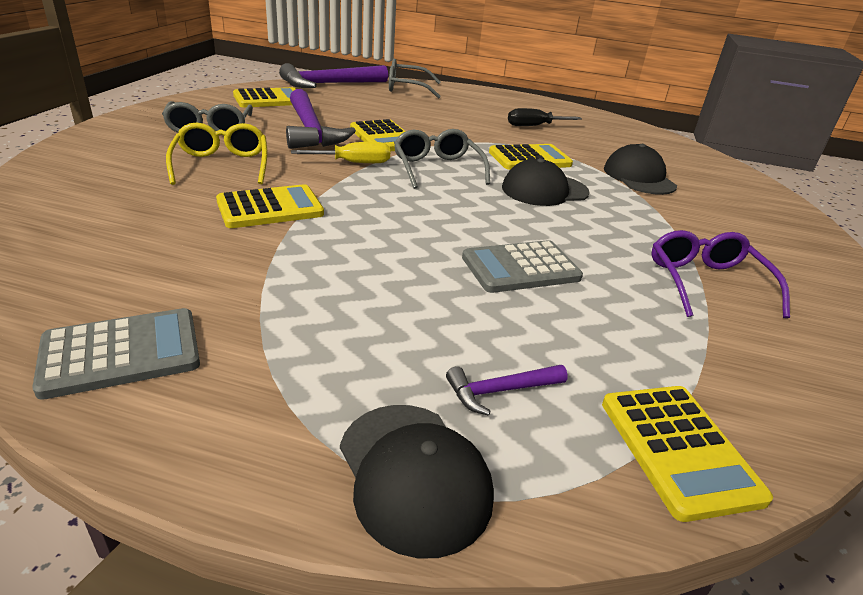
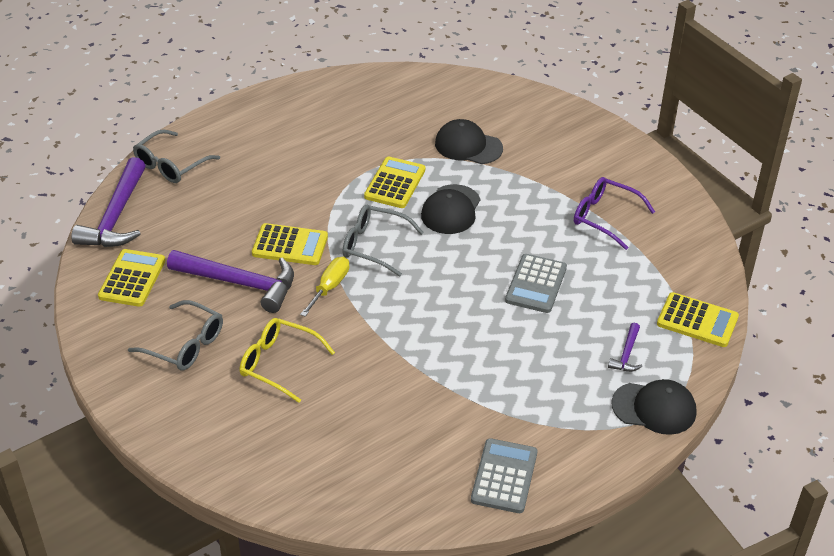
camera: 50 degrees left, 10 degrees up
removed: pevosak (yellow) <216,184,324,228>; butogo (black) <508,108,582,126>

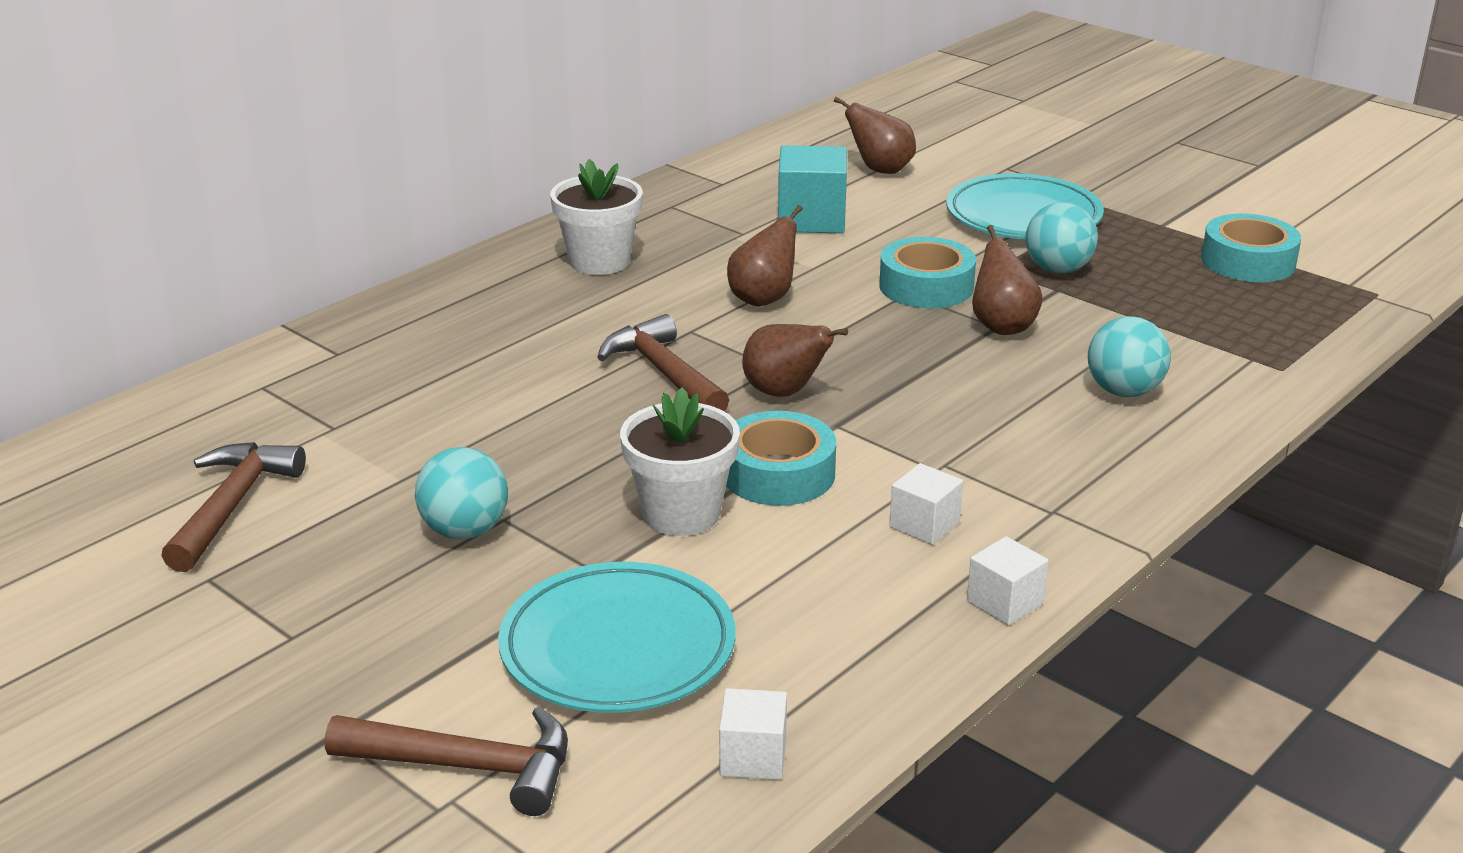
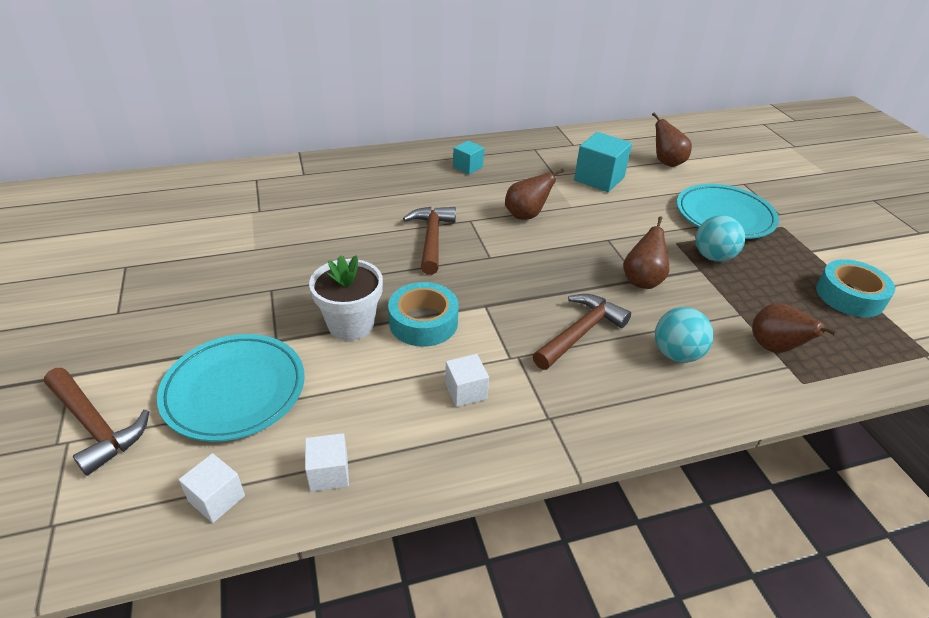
camera: 30 degrees right, 10 degrees up
removed: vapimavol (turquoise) <415,447,508,539>; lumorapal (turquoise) <879,237,976,308>
moved: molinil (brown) <161,442,306,572> to <533,294,631,370>; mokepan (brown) <742,324,848,397> to <752,303,837,353>; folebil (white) <967,536,1049,626> to <305,433,349,492>
replaced: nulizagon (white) <550,159,643,275> to folebil (turquoise) <453,141,484,175>

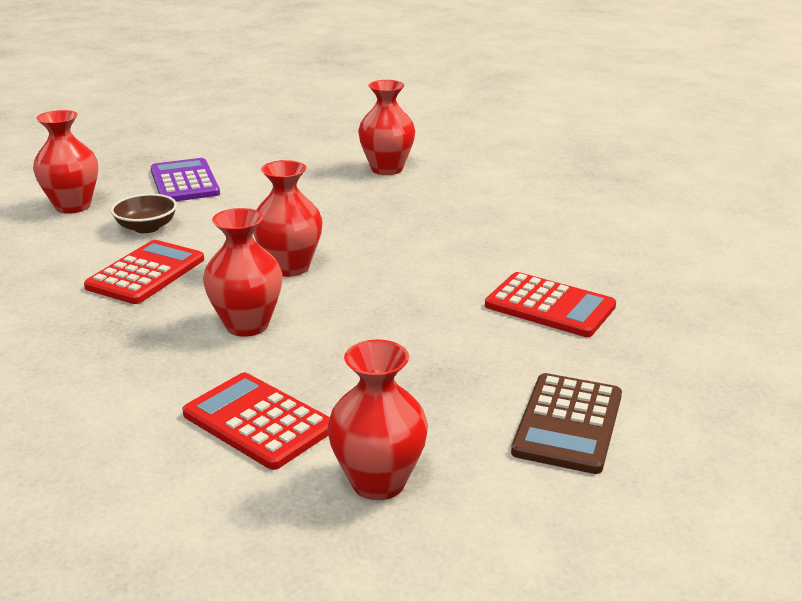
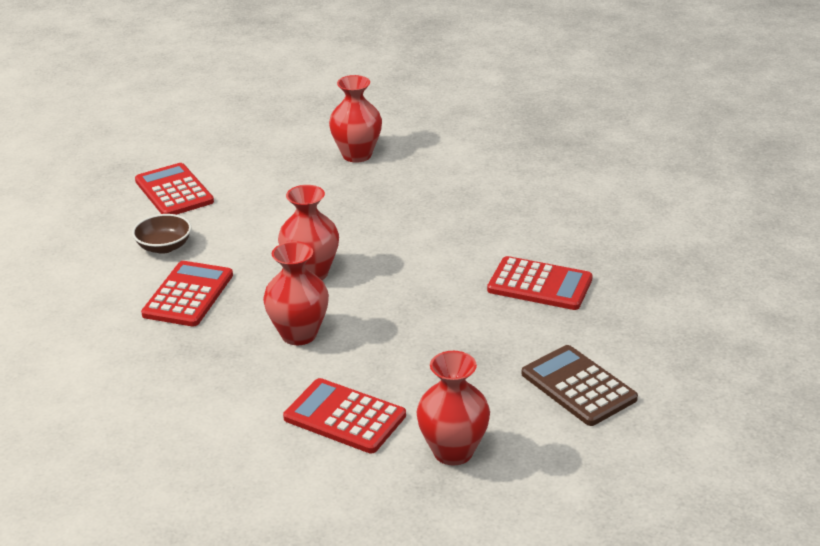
camera: 10 degrees left, 5 degrees up
removed: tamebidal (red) <33,110,98,214>
recoloured: pevosak (purple) <151,158,220,201> to pevosak (red) <135,163,214,215>
turned: pevosak (brown) <511,373,622,474> = <522,345,638,426> 135 degrees clockwise

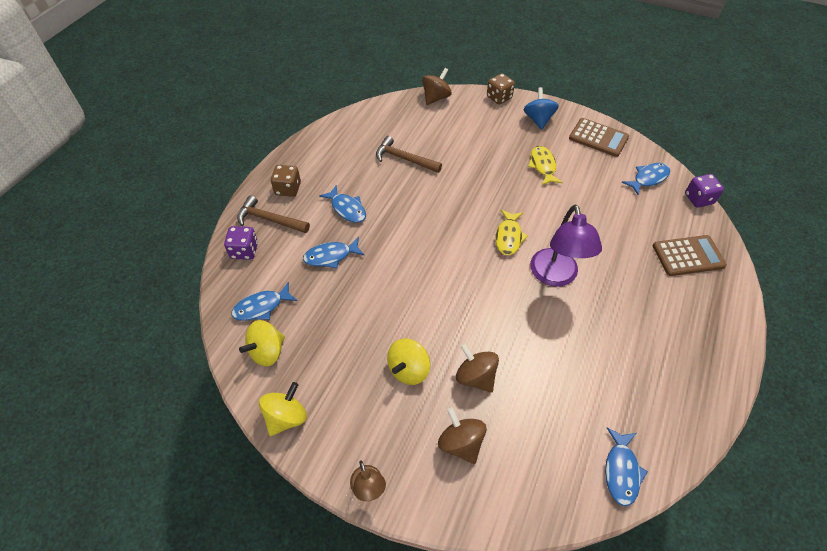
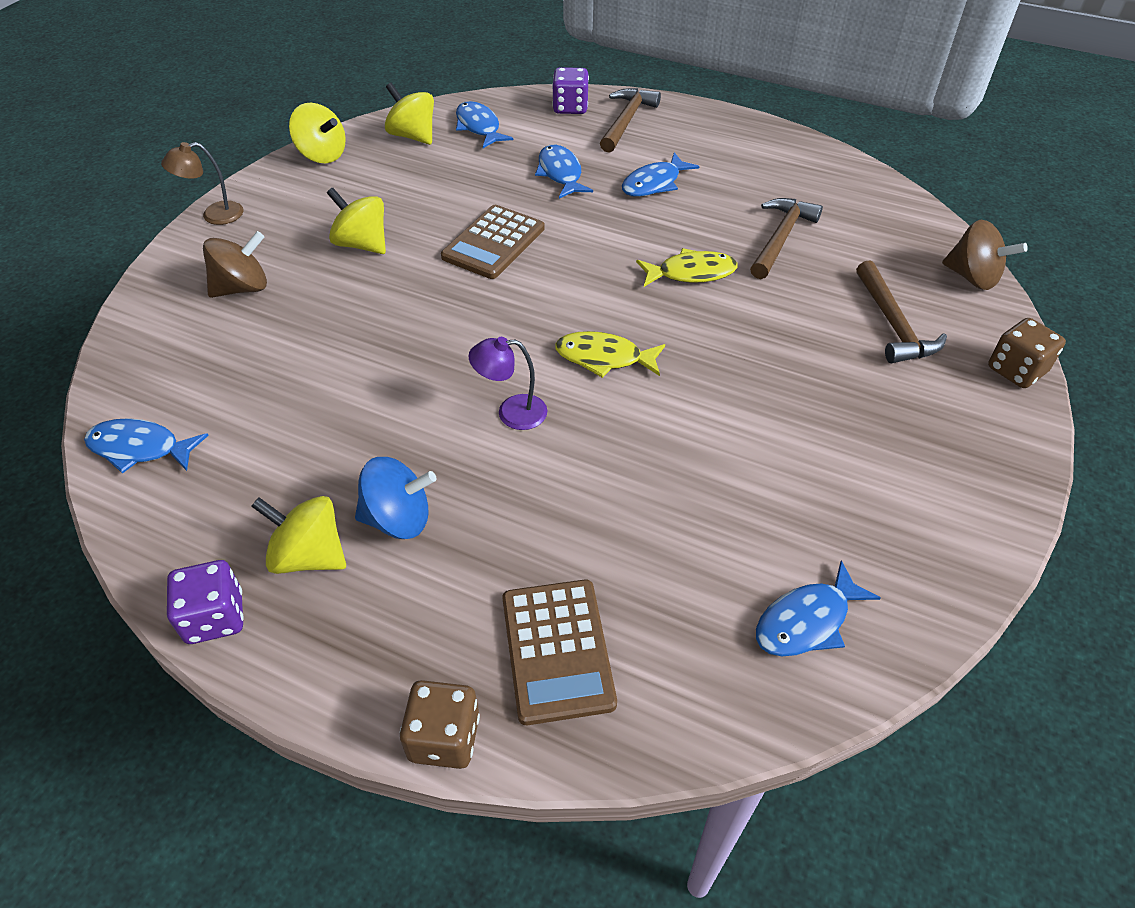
camera: 90 degrees right, 5 degrees down
removed: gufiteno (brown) <456,343,499,393>
added: gufiteno (yellow) <251,496,346,574>; molinil (brown) <856,260,947,363>
moved: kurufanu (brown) <271,165,301,197> to <400,680,480,769>; gufiteno (blue) <523,87,559,130> to <355,457,436,539>; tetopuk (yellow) <528,146,563,186> to <636,248,738,287>; pevosak (brown) <569,118,629,157> to <441,205,545,279>; kurufanu (purple) <685,174,724,208> to <167,560,244,644>
turned: tetopuk (blue) <622,163,670,195> = <756,560,881,656> 90 degrees clockwise
resized: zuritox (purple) <530,204,602,287> = <469,337,547,430> x0.55

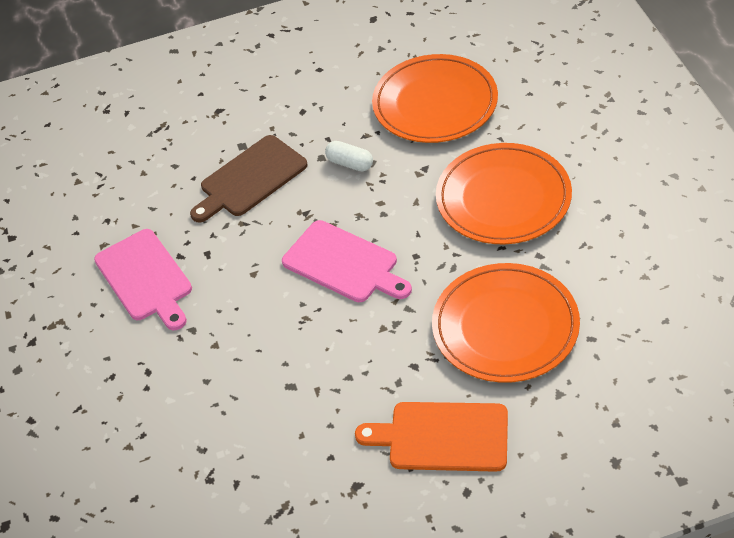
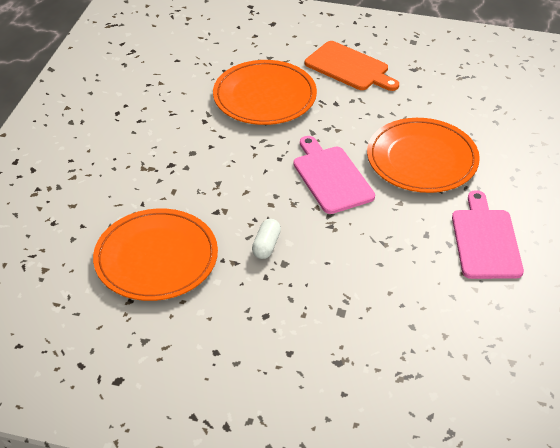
camera: 155 degrees left, 5 degrees down
removed: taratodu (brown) <190,135,308,223>
moved: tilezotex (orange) <436,143,572,245> to <367,118,480,193>
turned: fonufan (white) <325,141,373,171> = <252,219,281,259> 45 degrees clockwise

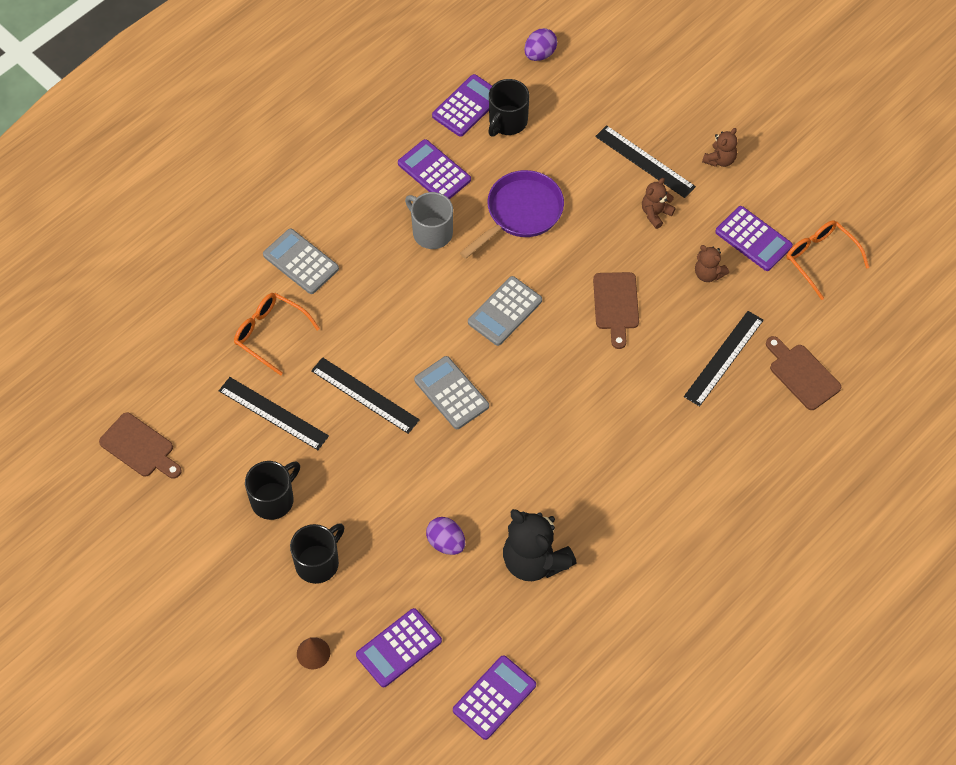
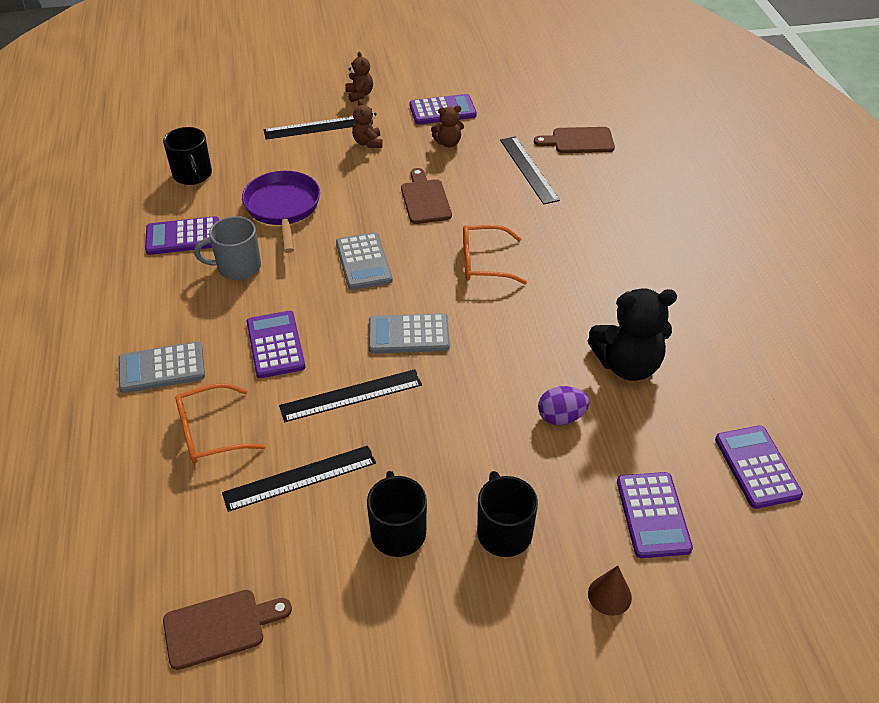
camera: 55 degrees left, 15 degrees down
removed: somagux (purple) <524,28,557,61>
moved: pevosak (purple) <432,74,492,137> to <247,311,305,378>; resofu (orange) <786,221,869,300> to <463,225,527,284>
turned: taratodu (brown) <593,272,639,349> = <401,168,452,224> 135 degrees counterclockwise

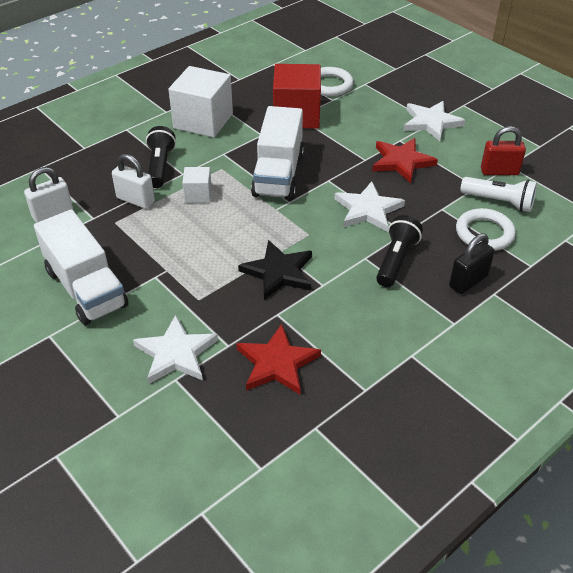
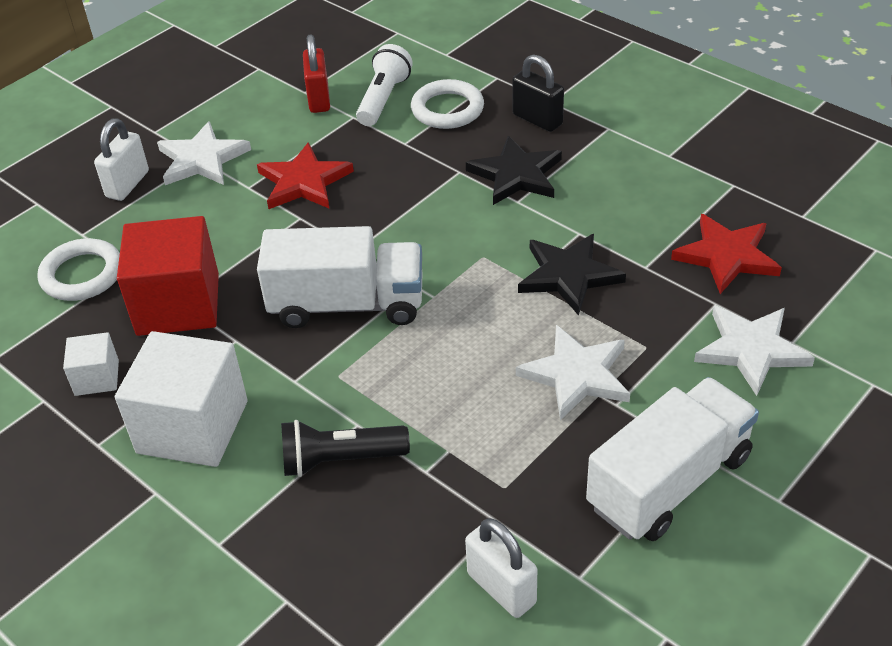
camera: 95 degrees left, 0 degrees up
moved: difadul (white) <112,154,155,209> to <94,118,149,201>; folebil (white) <182,167,212,203> to <63,332,119,396>; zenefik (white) <334,182,405,232> to <516,325,630,420>
replaced: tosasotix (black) <376,215,423,287> to zenefik (black) <466,136,562,205>

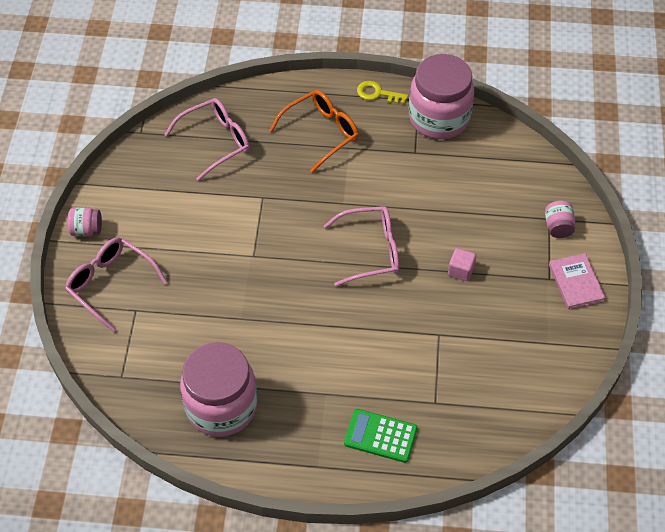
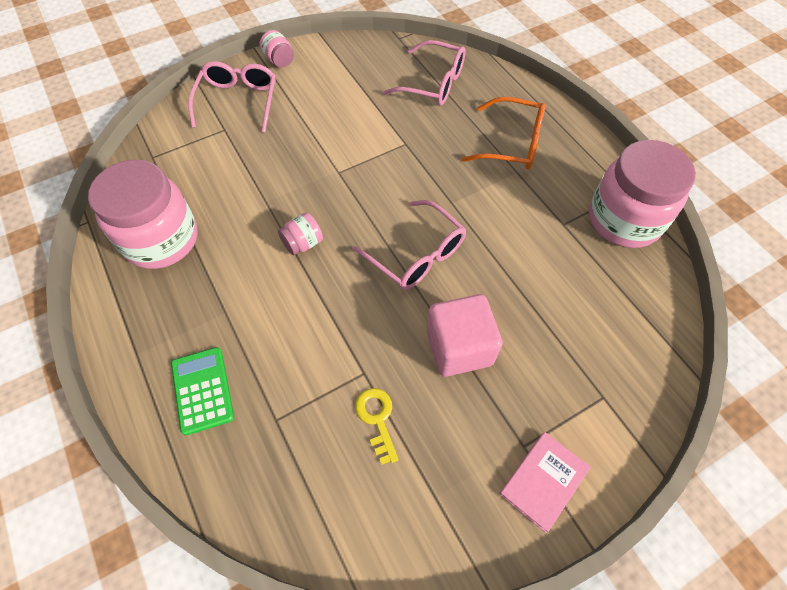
camera: 55 degrees right, 5 degrees up
moved: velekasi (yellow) <357,81,408,104> to <355,388,398,465>; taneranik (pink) <545,200,575,238> to <278,212,323,255>
resized: folebil (pink) <448,248,476,281> = <427,294,503,377> x2.00

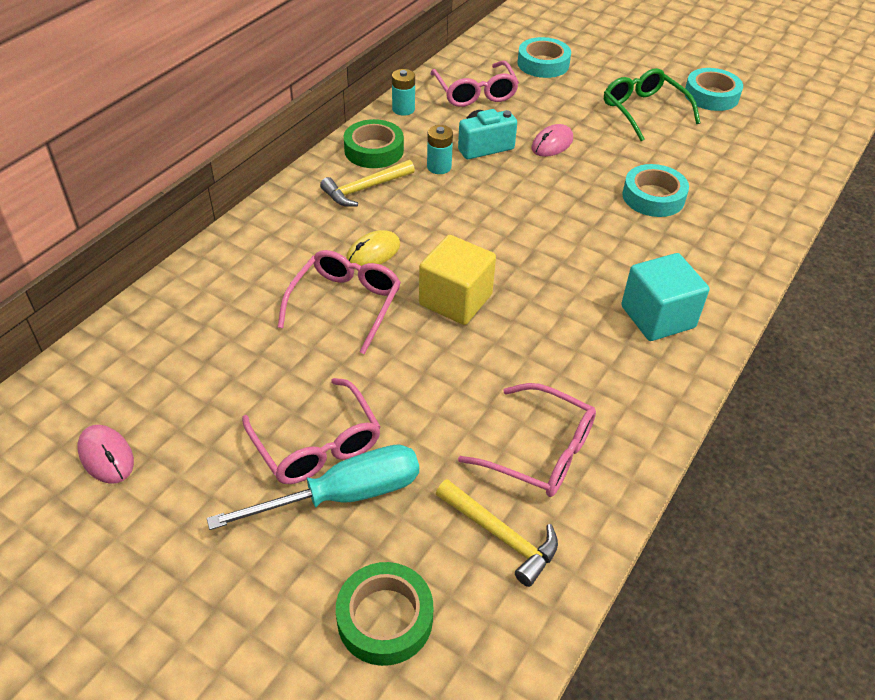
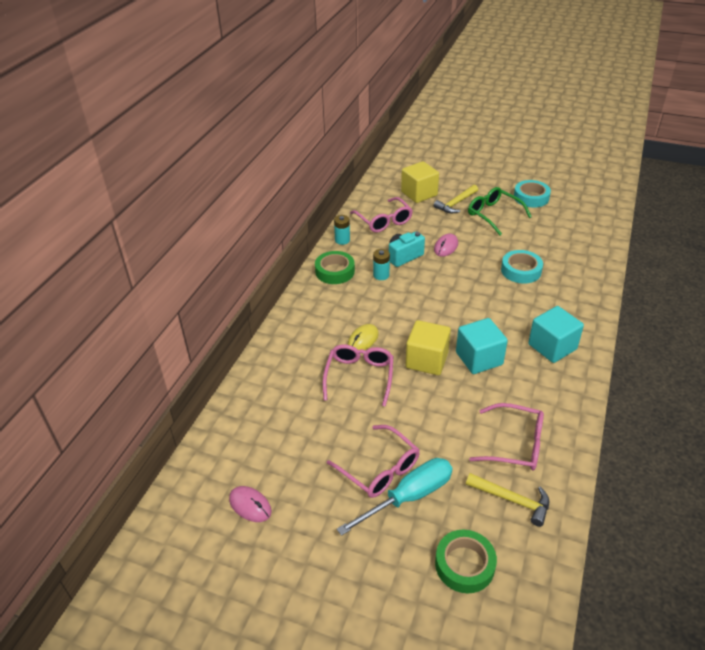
camera: 10 degrees left, 5 degrees down
added: folebil (turquoise) <456,318,508,374>
moved: molinil (yellow) <320,160,415,207> to <434,184,478,213>
replaced: lumorapal (turquoise) <517,37,571,78> to folebil (yellow) <401,161,439,203>

